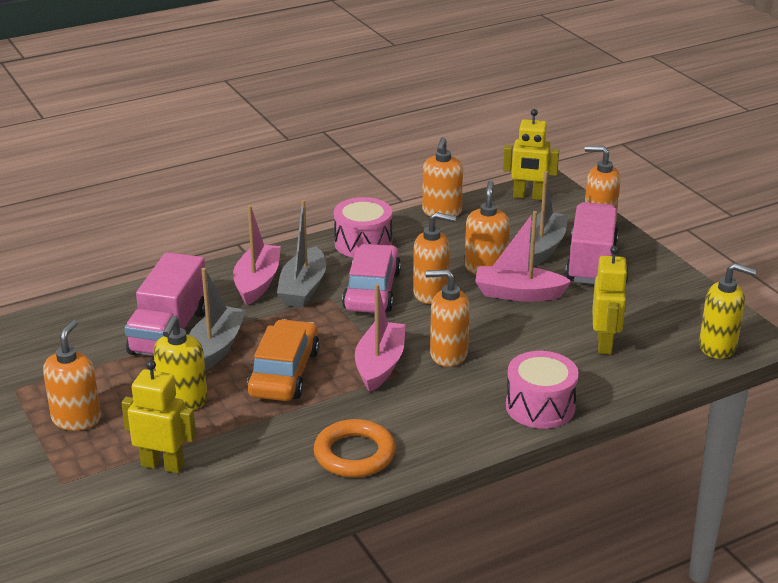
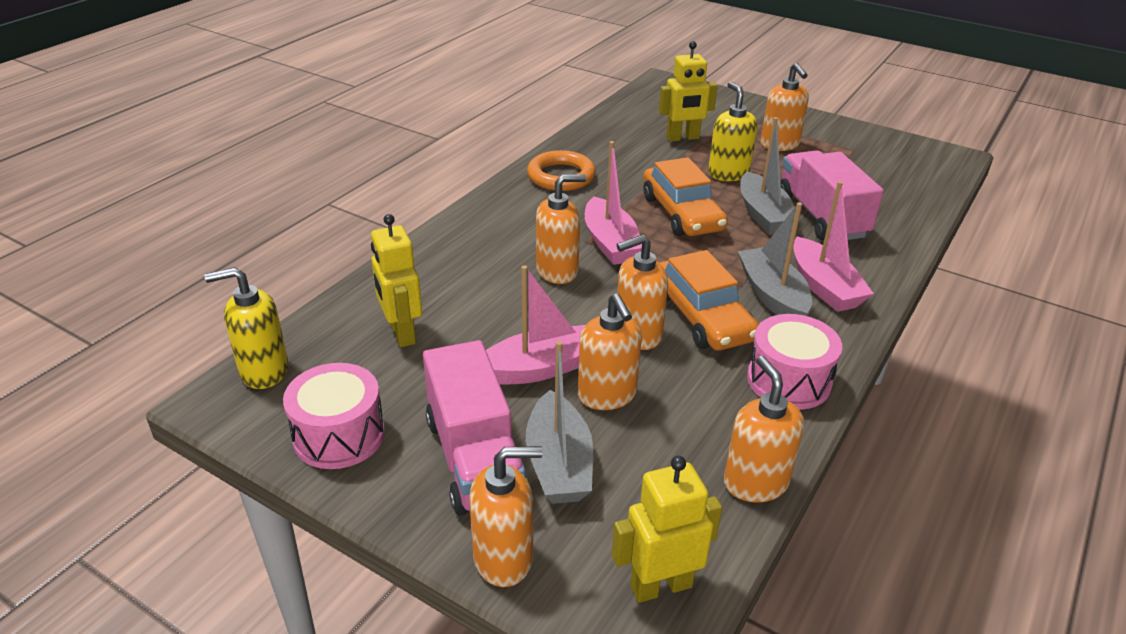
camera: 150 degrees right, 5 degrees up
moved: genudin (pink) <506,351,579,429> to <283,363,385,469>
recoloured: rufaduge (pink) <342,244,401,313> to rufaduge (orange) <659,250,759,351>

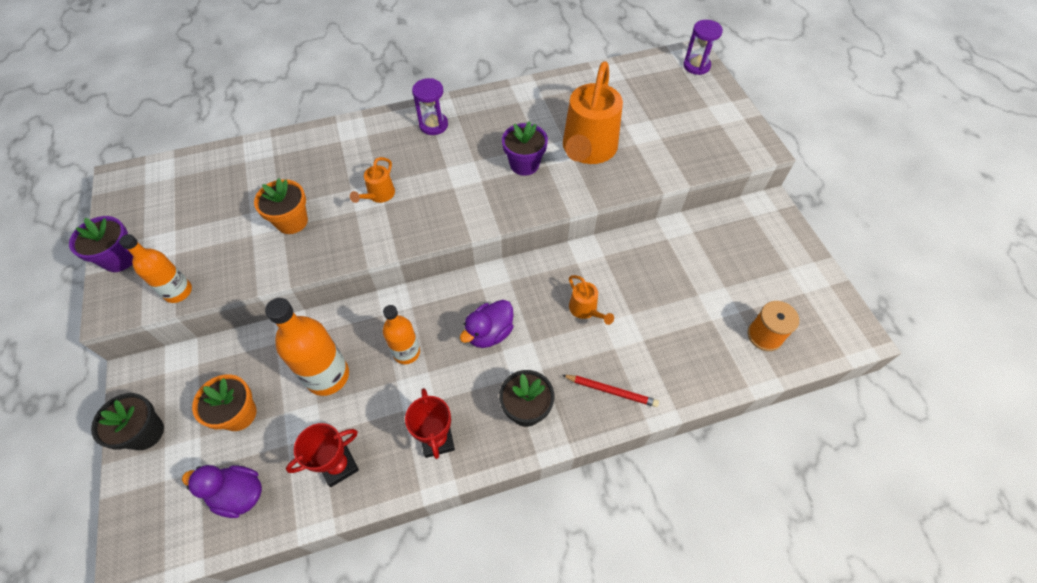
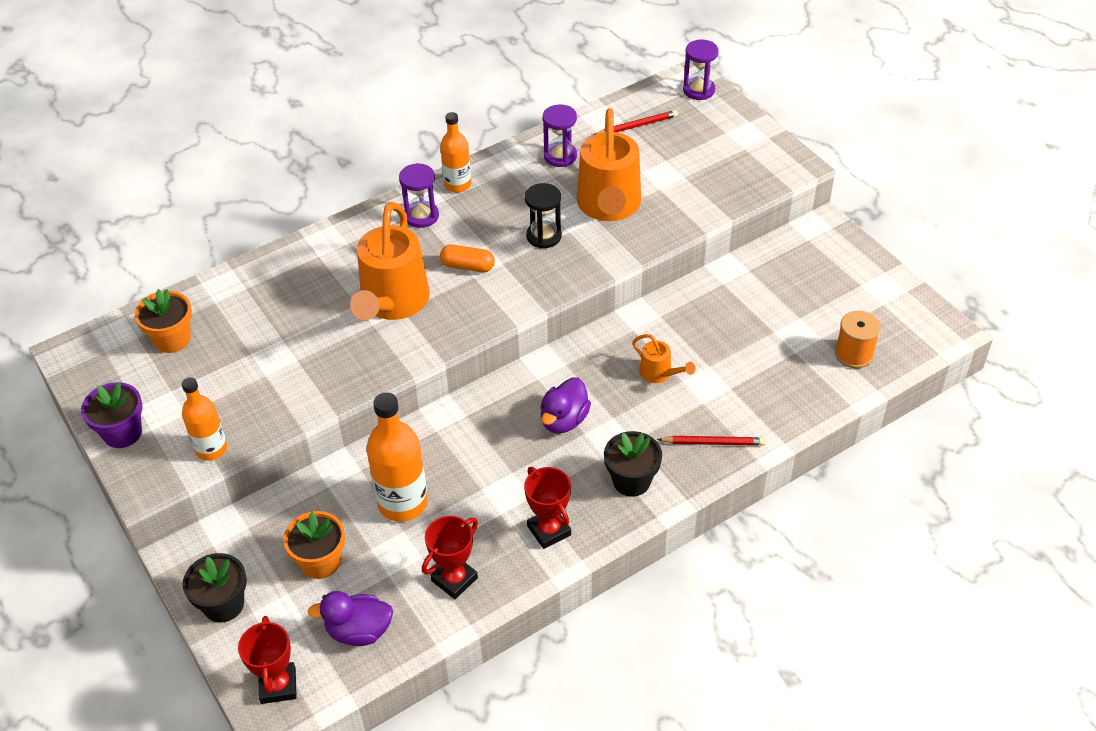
camera: 15 degrees left, 10 degrees down
added: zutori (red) <238,616,297,704>; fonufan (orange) <440,245,495,272>; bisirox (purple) <543,105,577,167>; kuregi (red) <594,110,678,135>
moved: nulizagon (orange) <254,178,308,234> to <135,289,192,353>; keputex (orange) <383,305,420,364> to <440,112,472,192>
replaced: nulizagon (purple) <502,121,548,176> to bisirox (black) <525,183,562,248>
resized: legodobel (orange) <350,157,395,203> = <350,202,430,320> x2.18

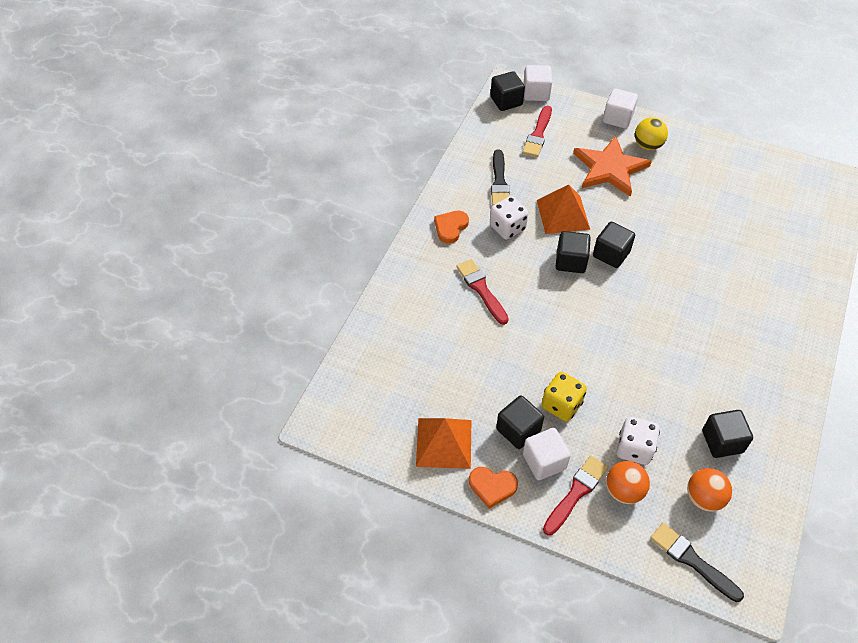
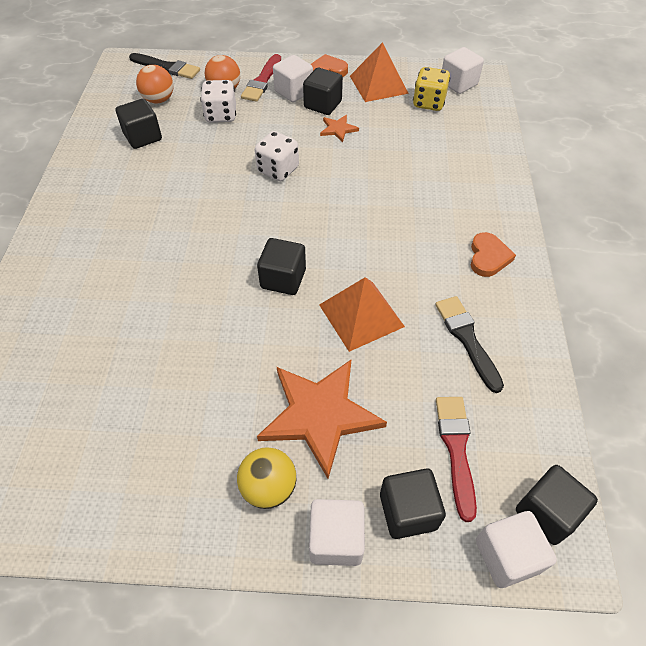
camera: 160 degrees right, 0 degrees up
removed: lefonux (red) <456,259,509,325>
added: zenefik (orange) <320,115,359,142>; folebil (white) <442,47,484,94>
moved: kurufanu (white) <490,196,528,239> to <255,131,299,181>; kurufanu (yellow) <542,372,587,421> to <413,67,450,111>; folebil (black) <556,231,591,273> to <380,468,446,539>

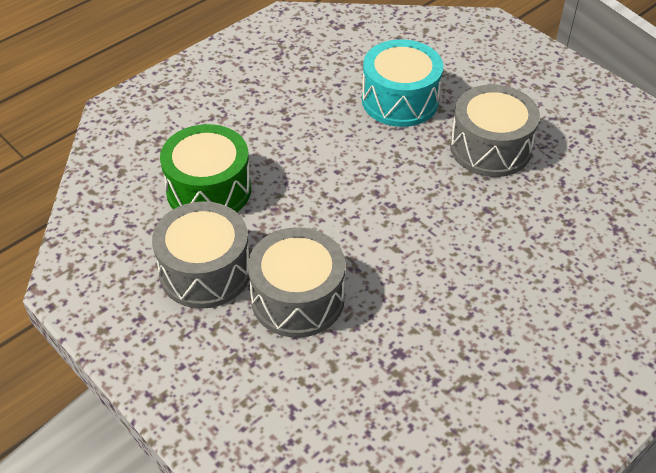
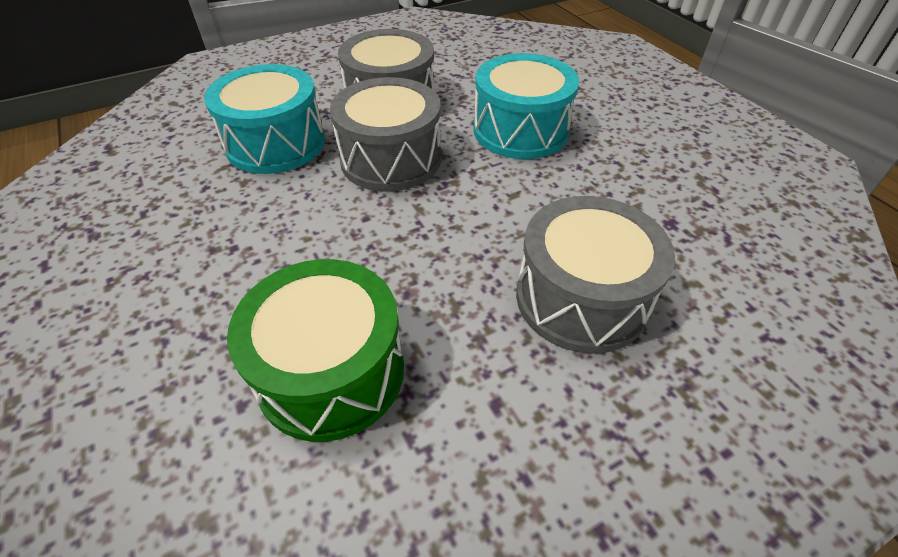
camera: 75 degrees left, 0 degrees up
added: genudin (turquoise) <474,53,579,159>
moved: genudin (grey) <152,201,249,309> to <330,77,441,192>

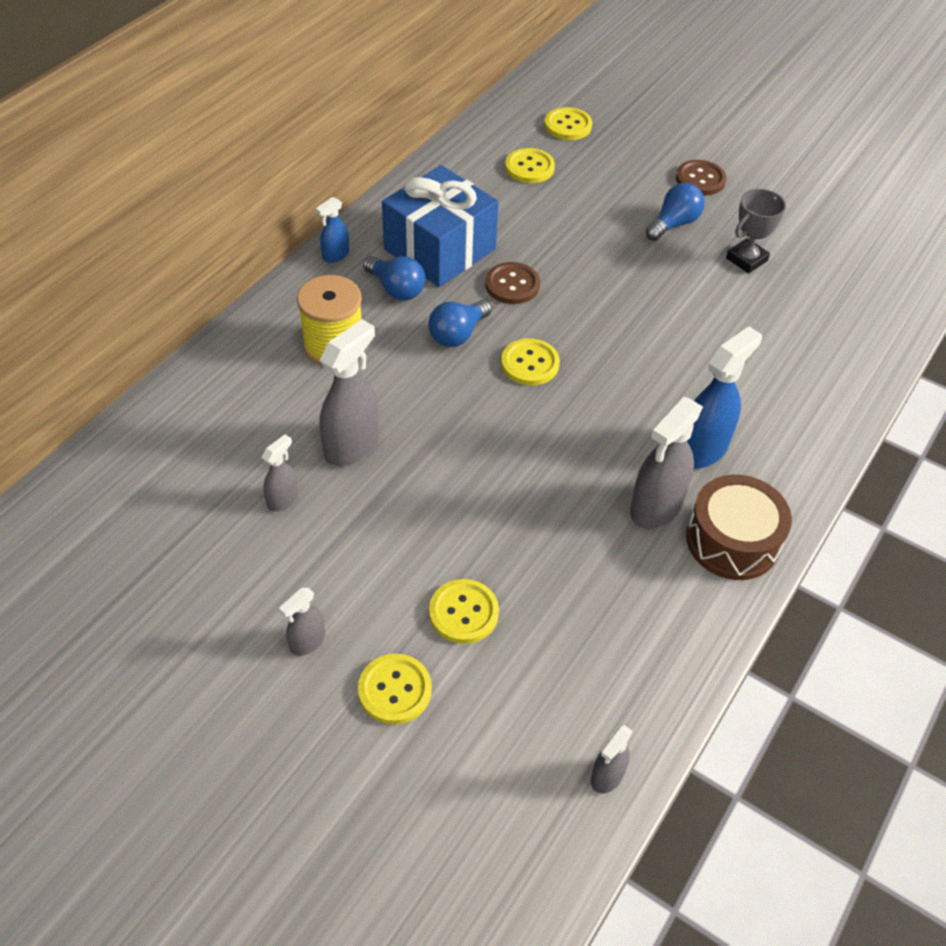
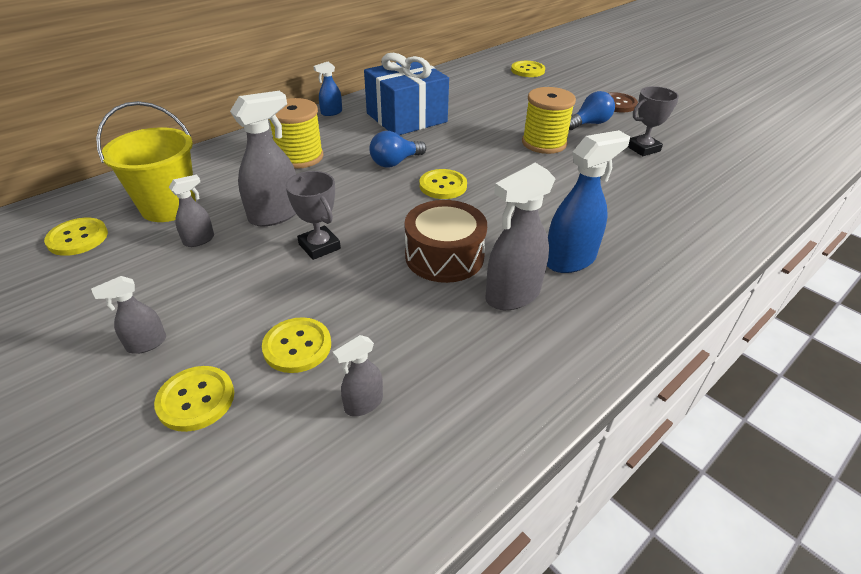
camera: 15 degrees right, 10 degrees down
removed: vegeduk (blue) <363,256,425,301>; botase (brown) <485,262,540,304>
added: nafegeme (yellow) <96,101,196,222>; zutori (grey) <285,171,341,260>; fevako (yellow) <522,87,576,154>
moved: botase (yellow) <505,148,555,183> to <44,218,108,256>; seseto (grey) <591,725,633,794> to <333,335,383,416>; genudin (brown) <686,475,792,580> to <405,200,487,283>

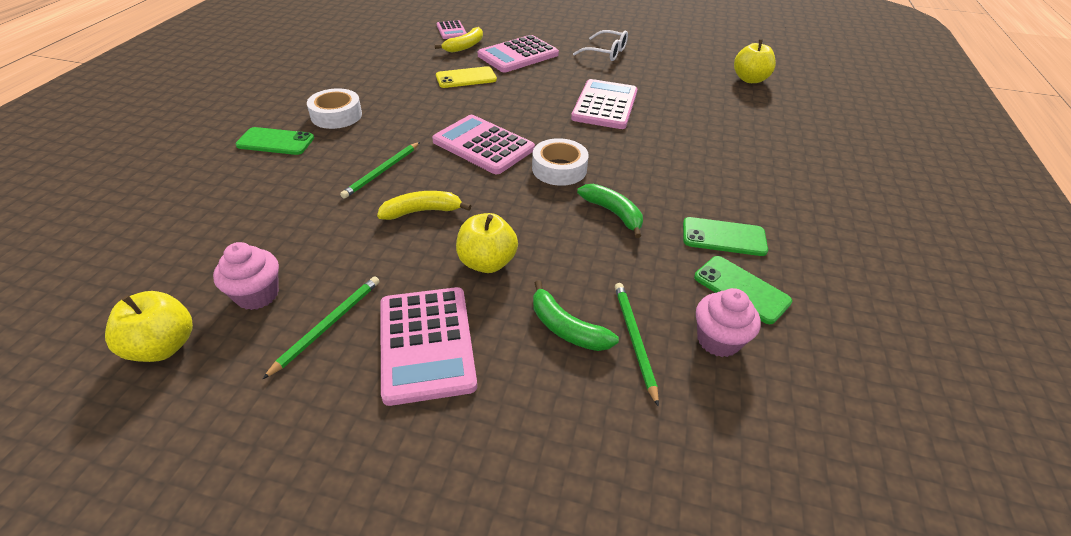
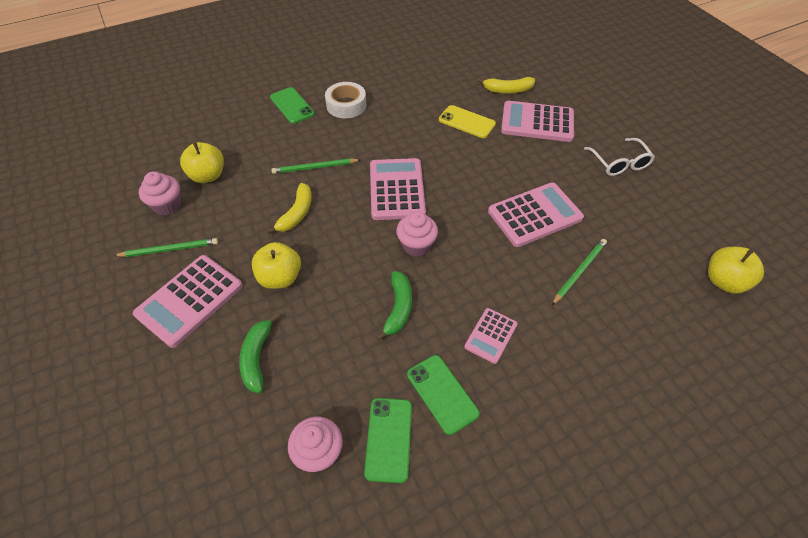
camera: 50 degrees right, 10 degrees up
moved: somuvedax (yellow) <105,291,193,362> to <180,142,224,183>; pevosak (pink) <437,20,467,39> to <464,308,518,364>; kuregi (green) <615,283,659,407> to <552,239,607,305>
replaced: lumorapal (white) <532,138,589,186> to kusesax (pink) <396,212,438,257>
turned: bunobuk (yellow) <377,191,471,220> = <266,183,312,234> 75 degrees clockwise

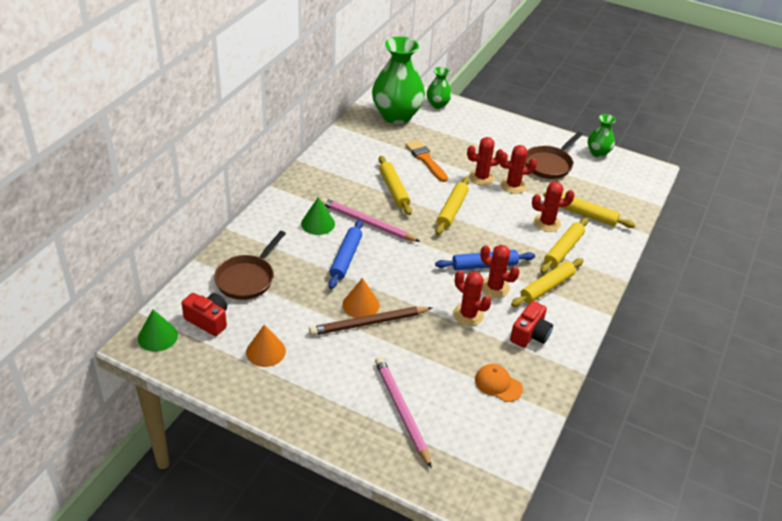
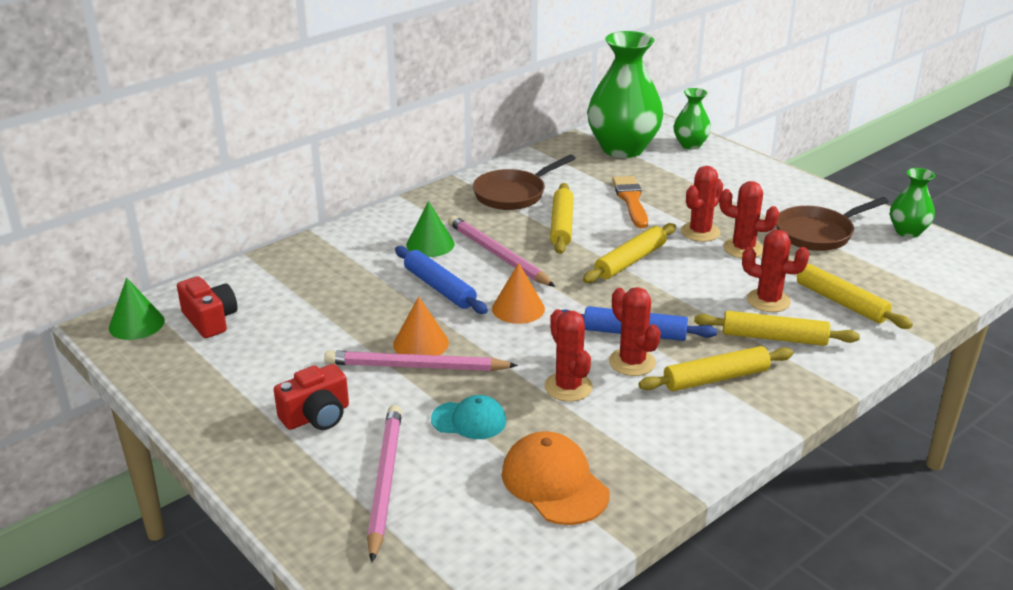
camera: 25 degrees right, 10 degrees down
added: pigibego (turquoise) <431,395,506,439>
moved: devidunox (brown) <214,231,286,300> to <473,155,576,210>; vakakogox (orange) <246,324,286,367> to <492,263,545,324>; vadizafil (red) <510,301,553,348> to <274,364,349,430>
recoloured: kuregi (brown) <309,307,432,336> to kuregi (pink) <324,350,518,371>
turned: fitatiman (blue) <328,219,363,289> = <395,246,488,314> 75 degrees counterclockwise; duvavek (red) <467,137,503,185> = <681,166,723,242> 60 degrees counterclockwise; fitatiman (yellow) <540,218,588,274> = <694,311,860,346> 45 degrees clockwise
resized: pigibego (orange) <475,364,523,402> = <502,431,610,525> x1.52

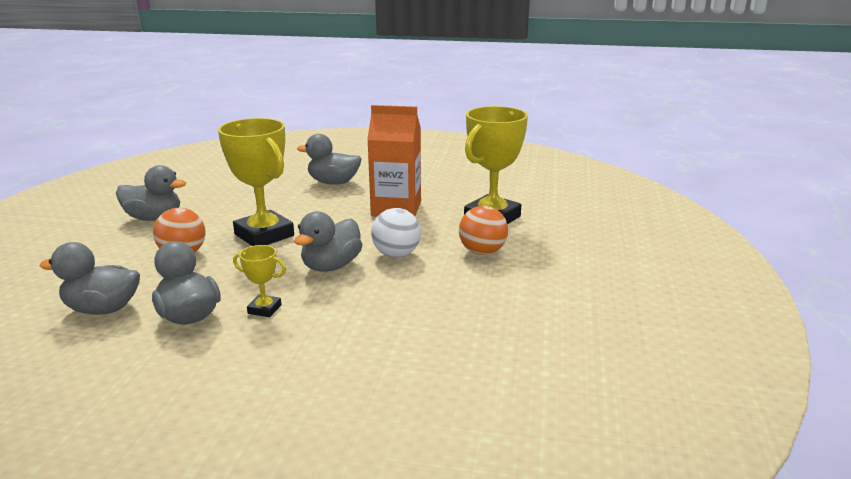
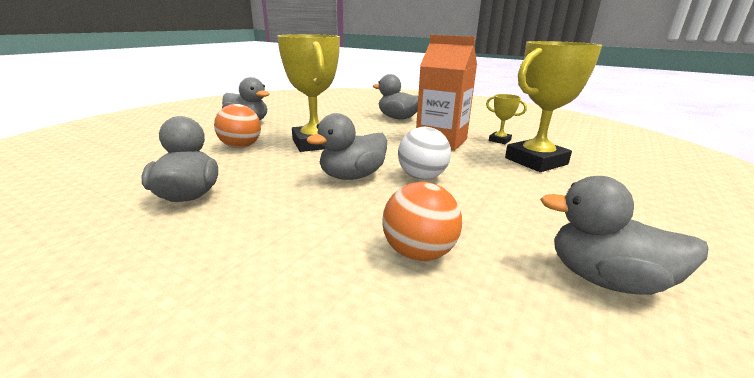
camera: 20 degrees right, 0 degrees up
moved: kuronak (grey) <40,242,140,315> to <540,176,708,295>; zutori (yellow) <233,245,286,317> to <486,94,527,144>; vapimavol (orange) <459,206,508,255> to <382,182,462,262>

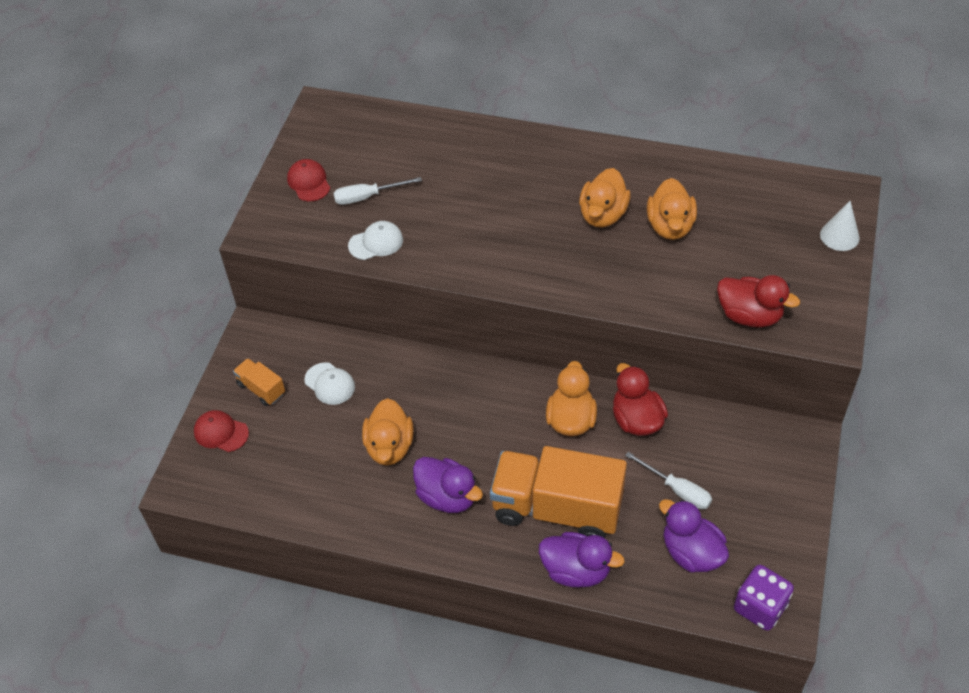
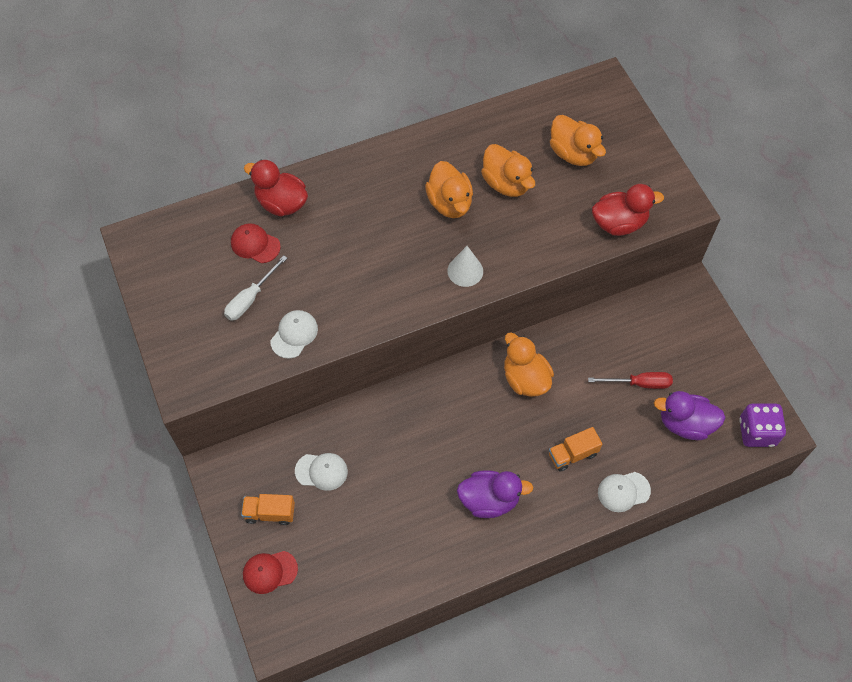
camera: 40 degrees left, 10 degrees up
moved: pigibego (red) <287,159,330,201> to <231,223,281,263>; kuronak (orange) <362,398,414,466> to <550,115,606,166>; kuronak (red) <613,363,668,436> to <244,159,308,216>; vakakogox (white) <820,201,860,251> to <447,246,483,287>
replaced: kuronak (purple) <539,532,625,587> to pigibego (white) <598,472,651,512>
recoloured: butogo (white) <625,452,712,509> to butogo (red) <588,372,673,389>
resized: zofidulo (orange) <490,446,627,538> = <549,427,602,472> x0.44

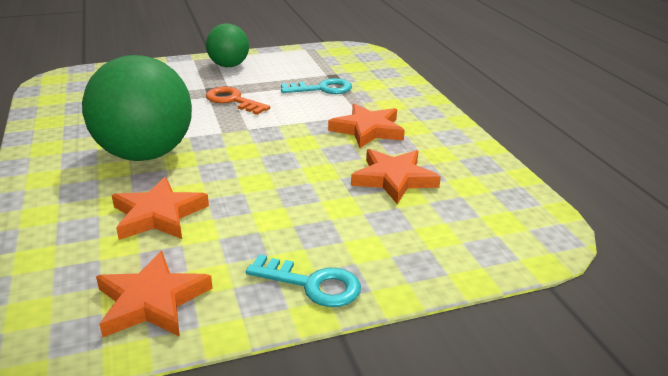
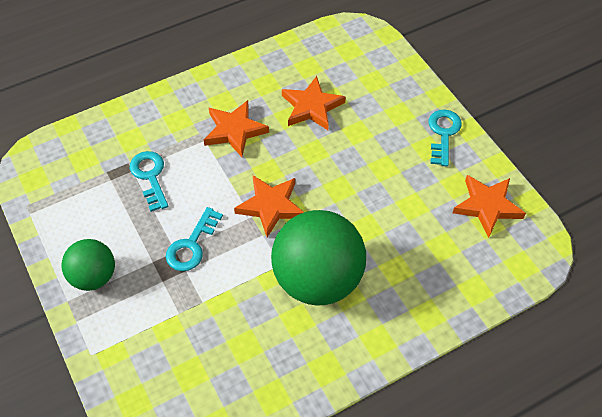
camera: 100 degrees left, 25 degrees up
moved: zenefik (orange) <112,177,209,240> to <234,175,304,238>
recoloured: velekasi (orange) <206,87,270,115> to velekasi (turquoise) <166,207,223,271>

